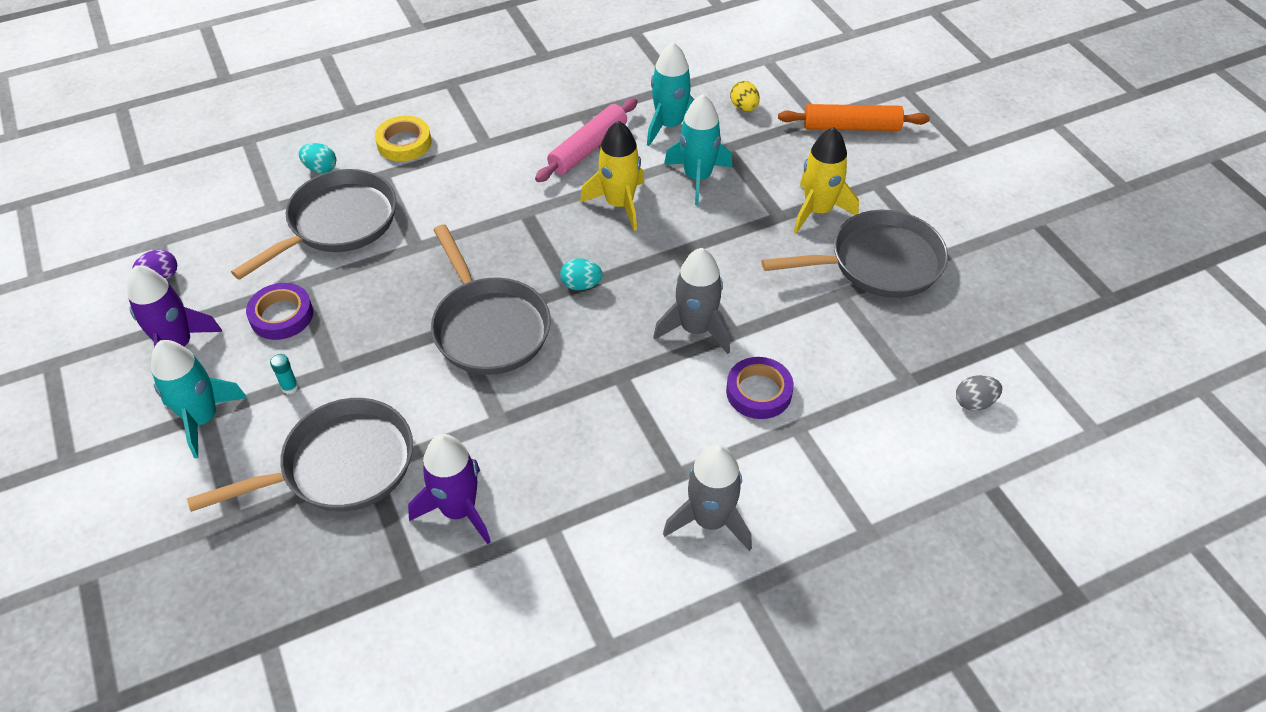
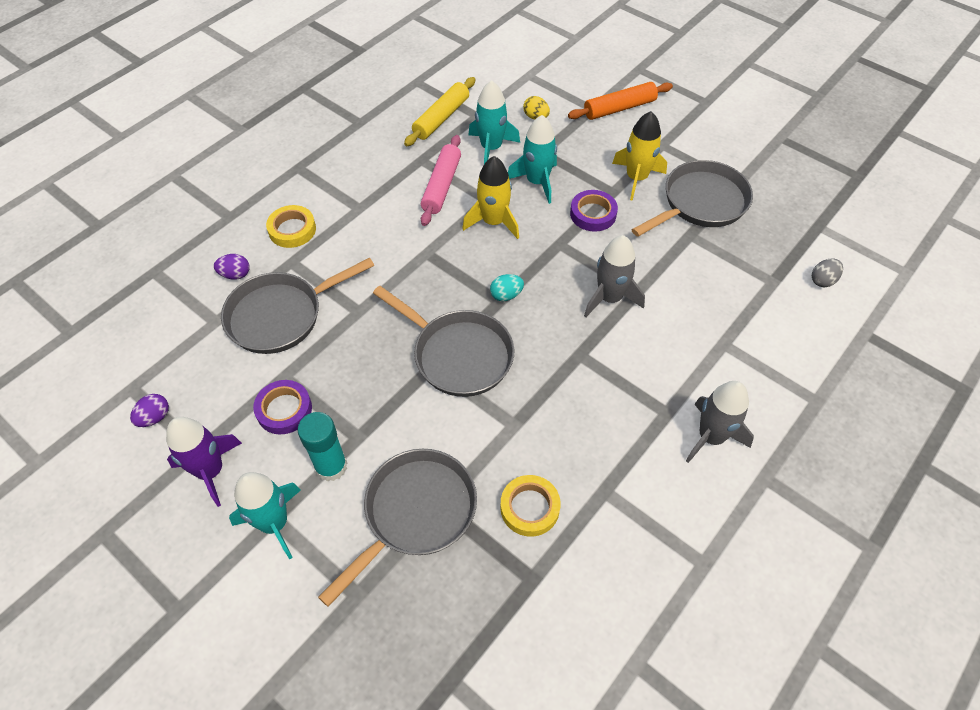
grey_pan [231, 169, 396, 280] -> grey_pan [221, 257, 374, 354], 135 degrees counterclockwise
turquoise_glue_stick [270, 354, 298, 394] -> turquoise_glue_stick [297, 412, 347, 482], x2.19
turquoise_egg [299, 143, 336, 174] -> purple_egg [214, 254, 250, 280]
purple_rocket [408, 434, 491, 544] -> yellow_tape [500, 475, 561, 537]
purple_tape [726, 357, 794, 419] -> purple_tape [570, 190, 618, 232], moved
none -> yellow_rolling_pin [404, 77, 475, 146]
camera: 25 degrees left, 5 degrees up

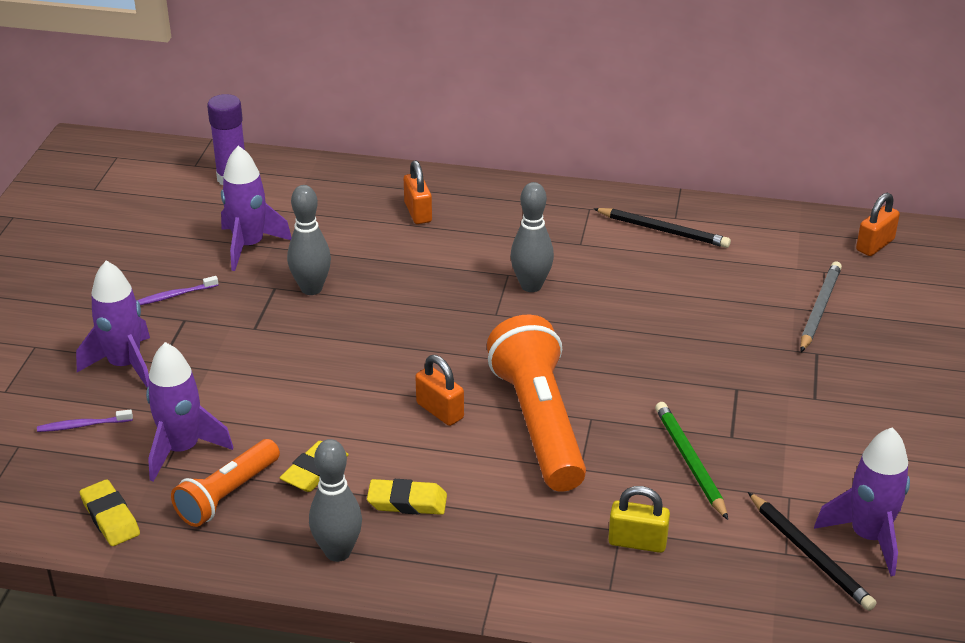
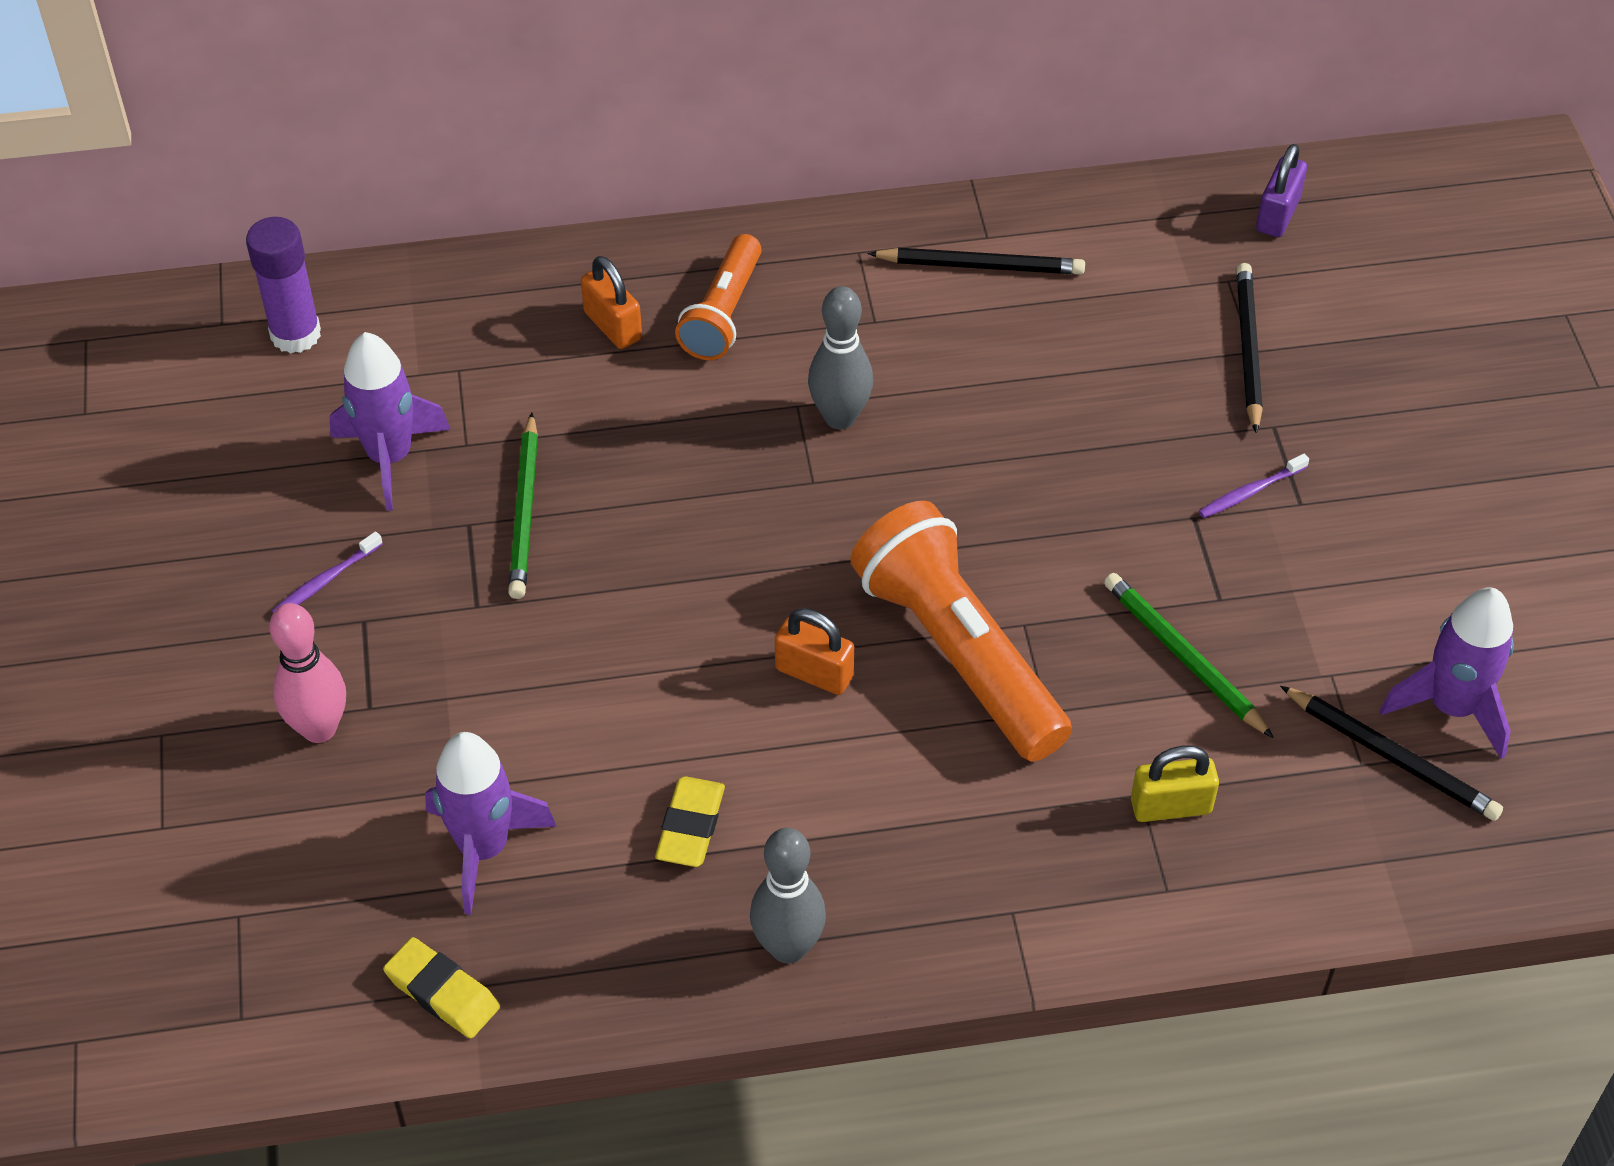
purple_toothbrush [37, 409, 133, 432] -> purple_toothbrush [1199, 454, 1309, 518], moved
purple_rocket [76, 261, 150, 388] -> pink_bowling_pin [269, 603, 346, 743]
orange_flashlight [171, 439, 280, 527] -> orange_flashlight [675, 234, 762, 360], moved
grey_bowling_pin [287, 185, 331, 295] -> green_pencil [508, 413, 538, 599]
yellow_eraser [367, 479, 447, 515] -> none
grey_pencil [800, 261, 842, 352] -> black_pencil [1236, 263, 1263, 434]
orange_padlock [856, 193, 900, 256] -> purple_padlock [1256, 144, 1307, 237]
camera: 20 degrees left, 15 degrees up

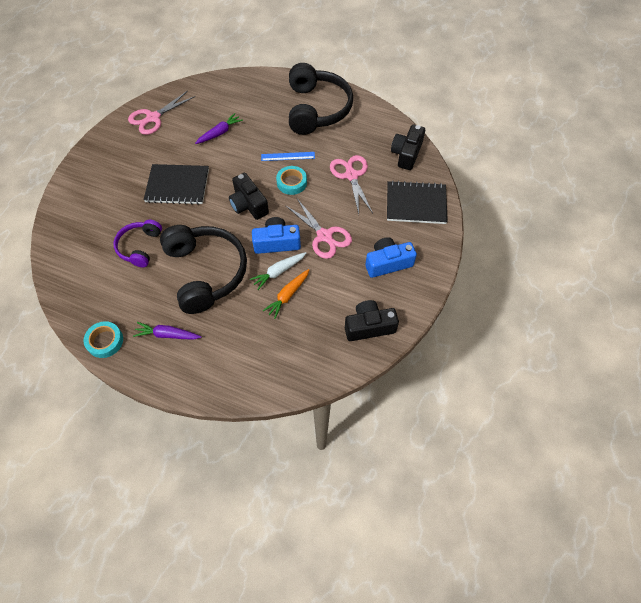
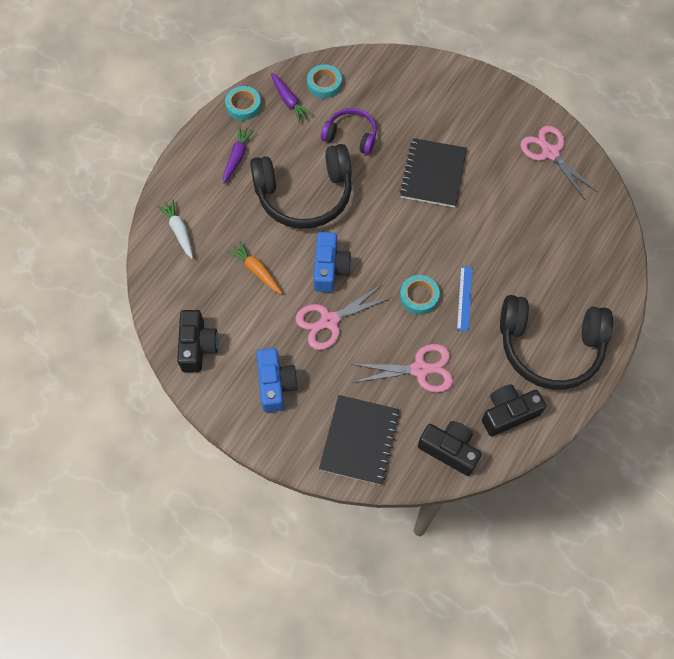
purple_carrot [195, 113, 243, 144] -> purple_carrot [271, 73, 313, 123], moved
black_camera [229, 173, 269, 220] -> black_camera [482, 384, 546, 436], moved
white_carrot [250, 252, 306, 290] -> white_carrot [157, 199, 193, 259], moved
none -> turquoise_tape [307, 64, 342, 99]
camera: 100 degrees right, 5 degrees up

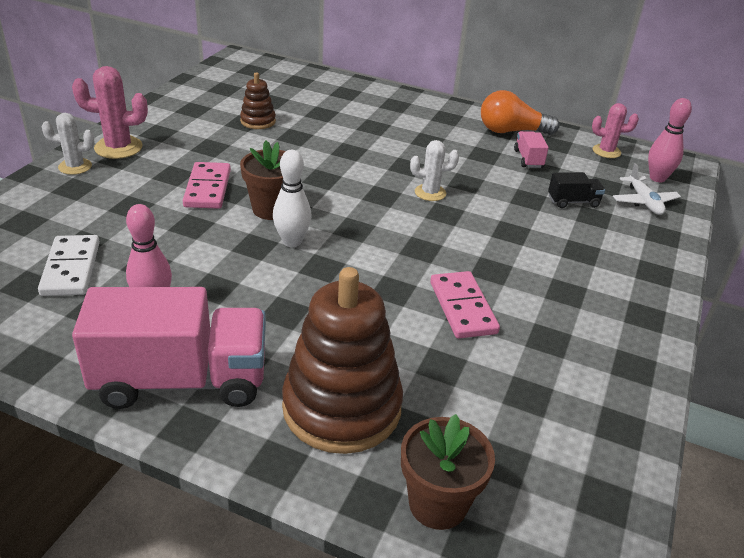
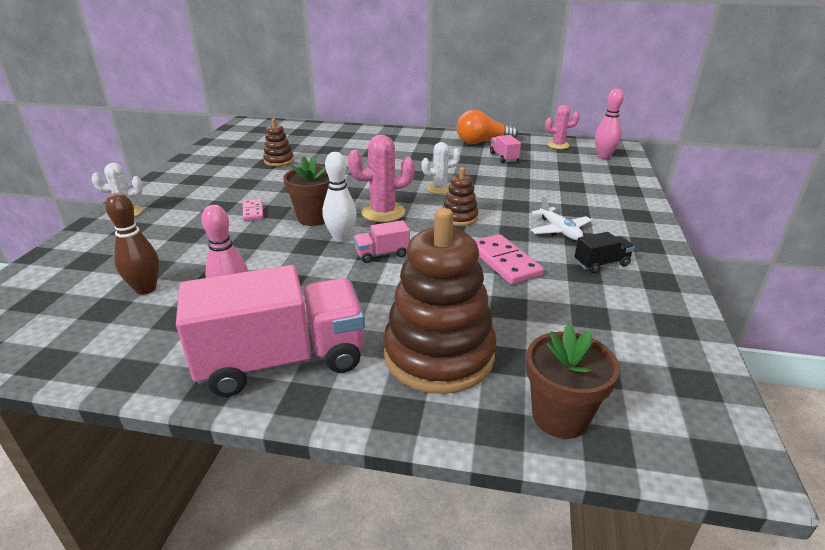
white_domino [38, 235, 100, 296] -> brown_bowling_pin [105, 193, 159, 295]
pink_cactus [72, 66, 148, 159] -> pink_cactus [348, 135, 415, 222], moved
pink_domino [183, 162, 231, 209] -> pink_domino [243, 199, 263, 221], x0.59
black_truck [548, 172, 605, 208] -> black_truck [574, 232, 635, 273], moved
white_plane [613, 163, 681, 215] -> white_plane [530, 196, 592, 240], moved
none -> pink_truck [354, 220, 410, 263]
none -> brown_stacking_toy [443, 167, 479, 226]
camera: 10 degrees left, 5 degrees down

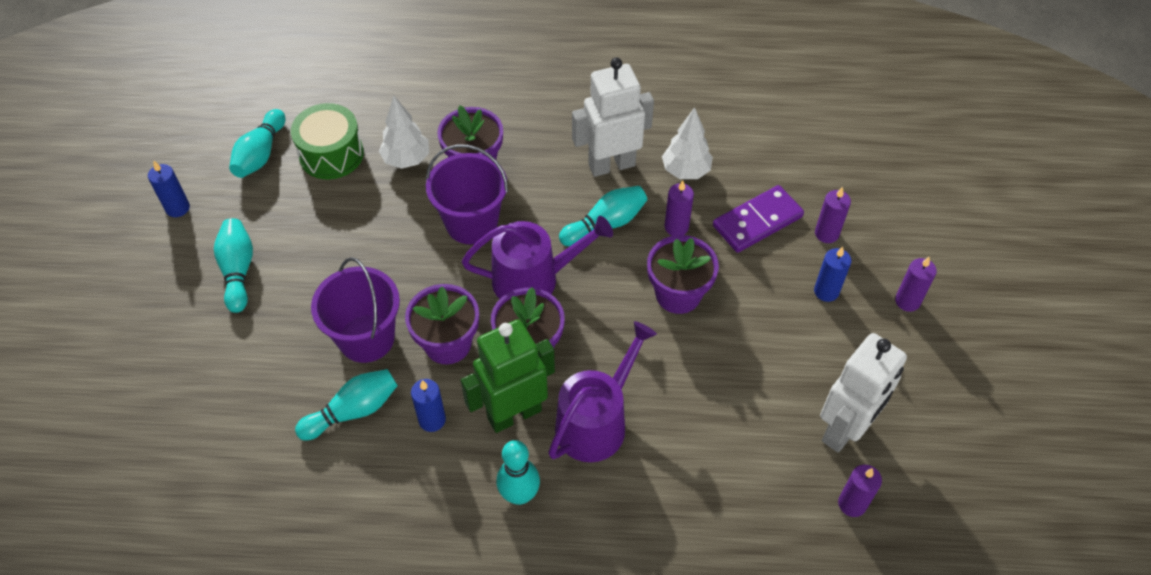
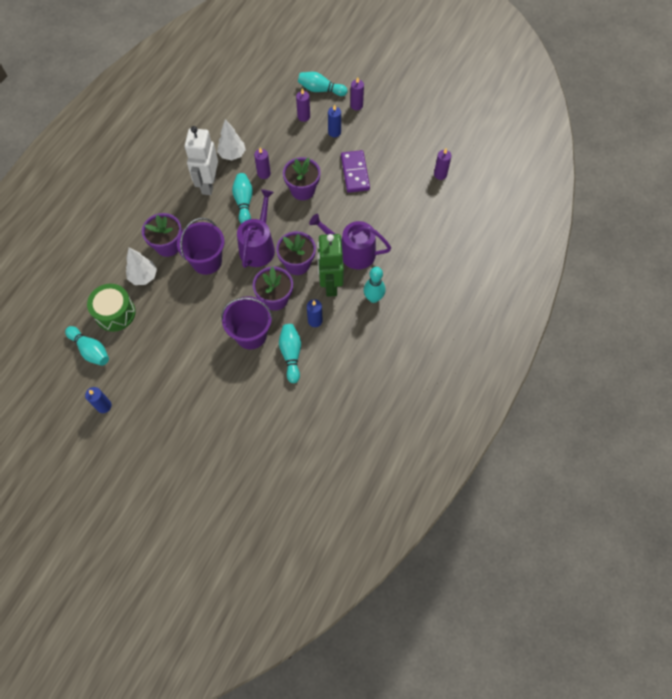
turquoise_bowling_pin [214, 218, 253, 313] -> turquoise_bowling_pin [298, 72, 347, 96], moved
purple_watering_can [548, 321, 657, 462] -> purple_watering_can [309, 214, 391, 269], 45 degrees counterclockwise
purple_domino [713, 185, 804, 253] -> purple_domino [341, 150, 370, 193], moved
white_robot [820, 333, 907, 453] -> none
camera: 65 degrees left, 10 degrees up

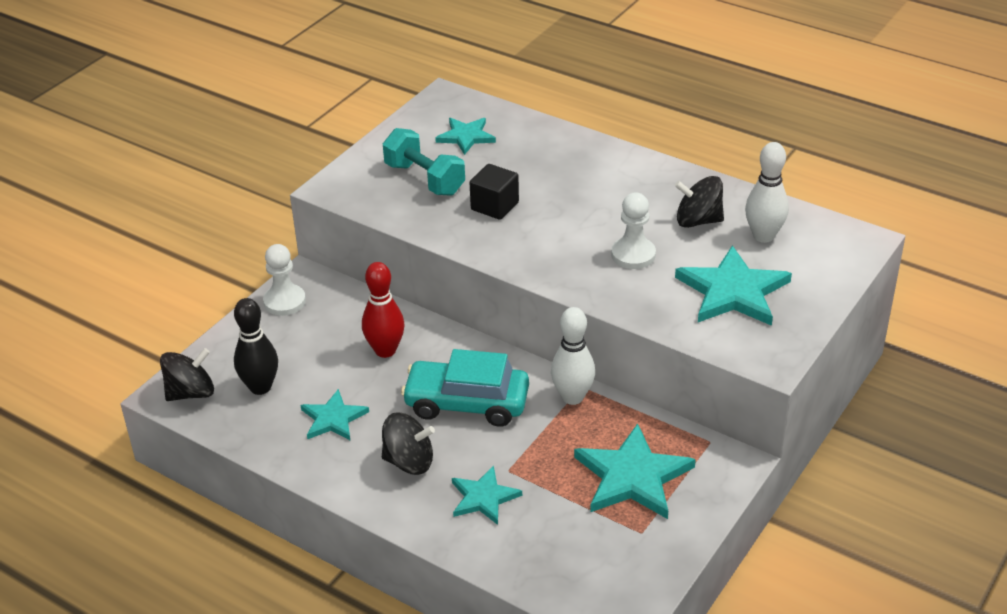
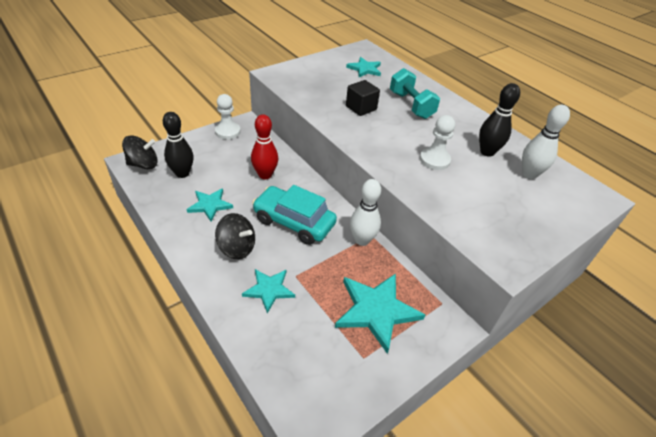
turquoise_dumbbell [383, 128, 465, 196] -> turquoise_dumbbell [390, 68, 440, 119], moved
black_spinning_top [675, 176, 724, 228] -> black_bowling_pin [479, 83, 520, 157]
turquoise_star [675, 245, 792, 326] -> none
camera: 15 degrees right, 5 degrees up

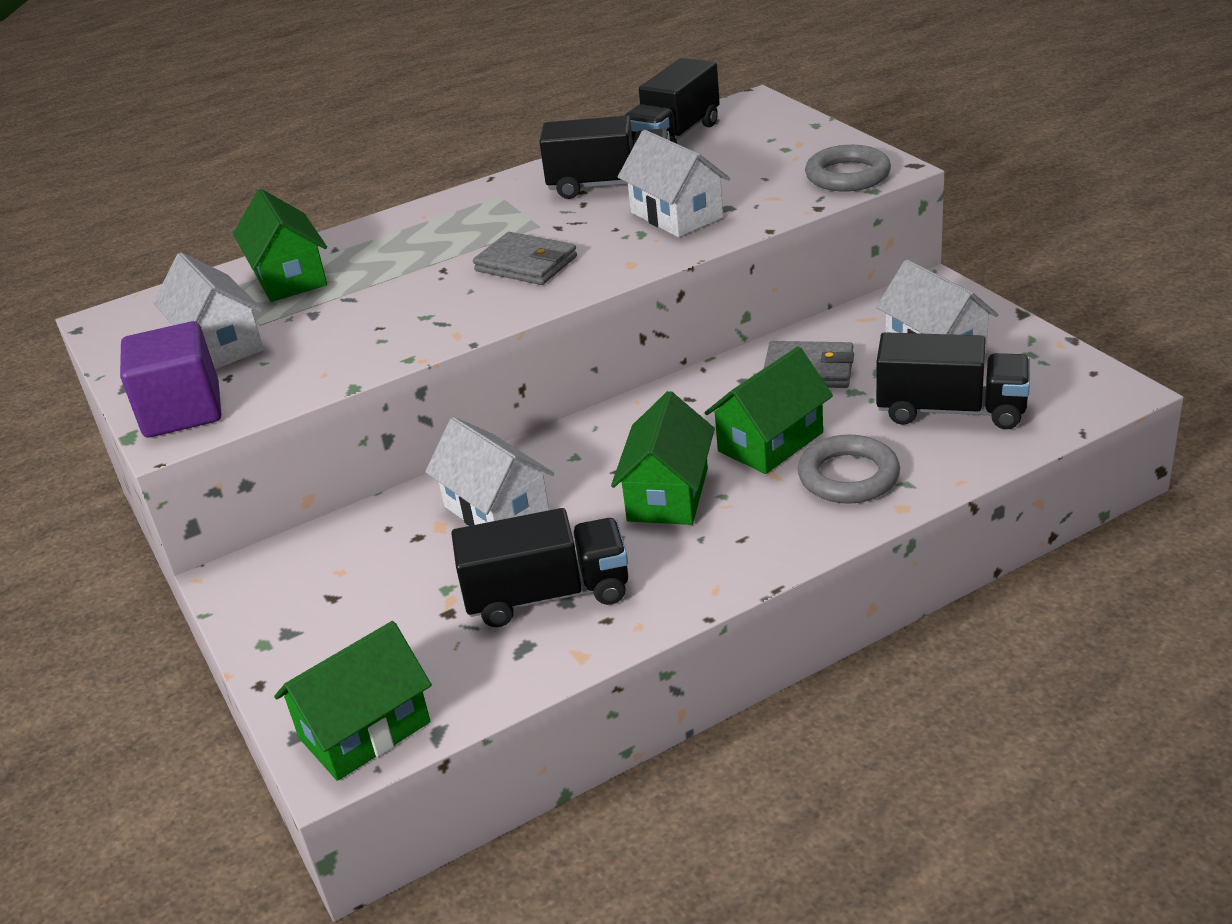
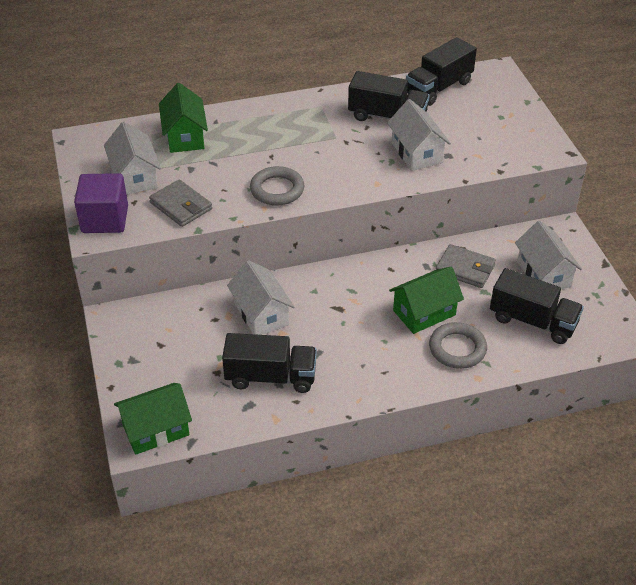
grey_wallet [473, 232, 577, 285] -> grey_wallet [149, 179, 212, 227], moved
green_house [611, 391, 715, 525] -> none
grey_ring [805, 145, 891, 192] -> grey_ring [250, 166, 304, 206], moved
camera: 10 degrees right, 10 degrees up

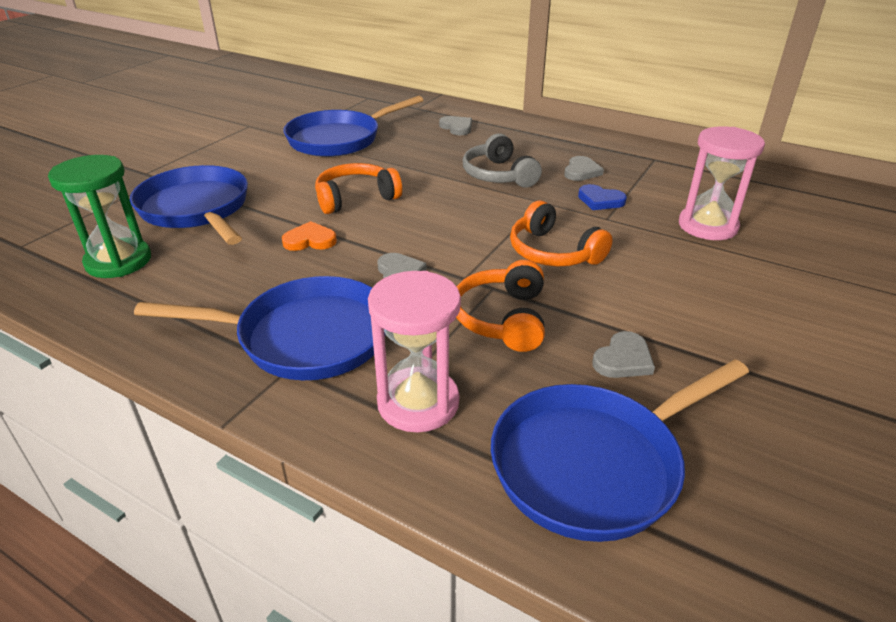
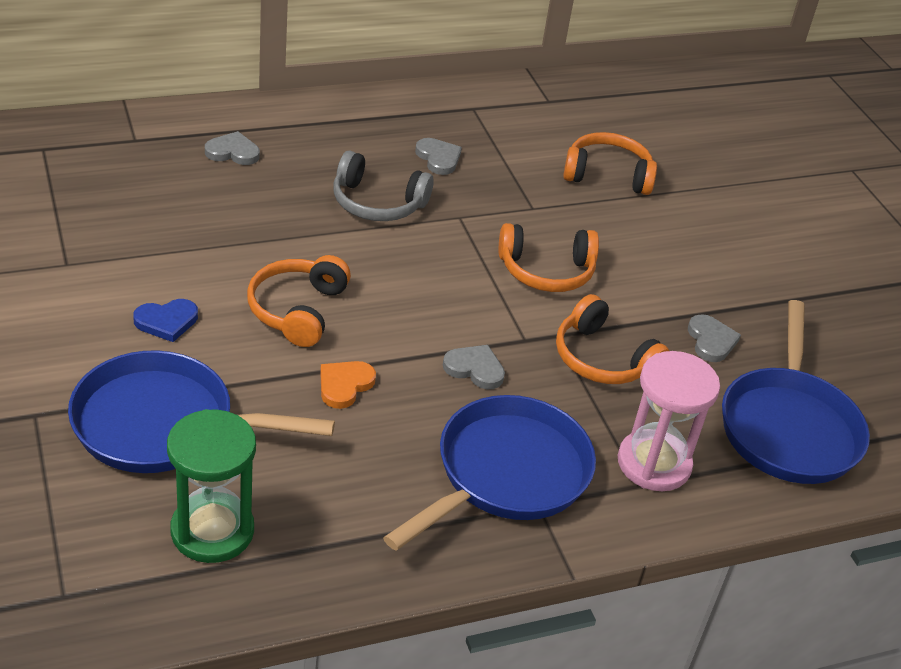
blue_pan [283, 96, 423, 157] -> none
blue_heart [578, 184, 627, 210] -> blue_heart [133, 299, 198, 342], moved
pink_hourglass [679, 126, 765, 240] -> orange_headphones [563, 132, 657, 195]
camera: 55 degrees left, 5 degrees up

